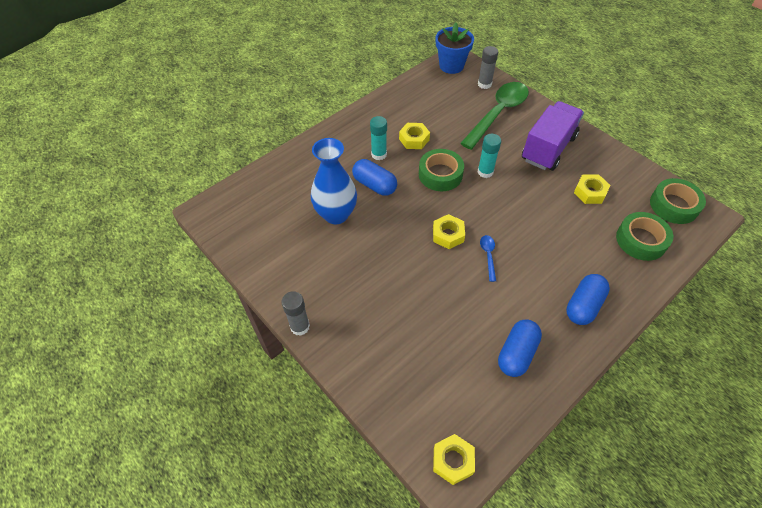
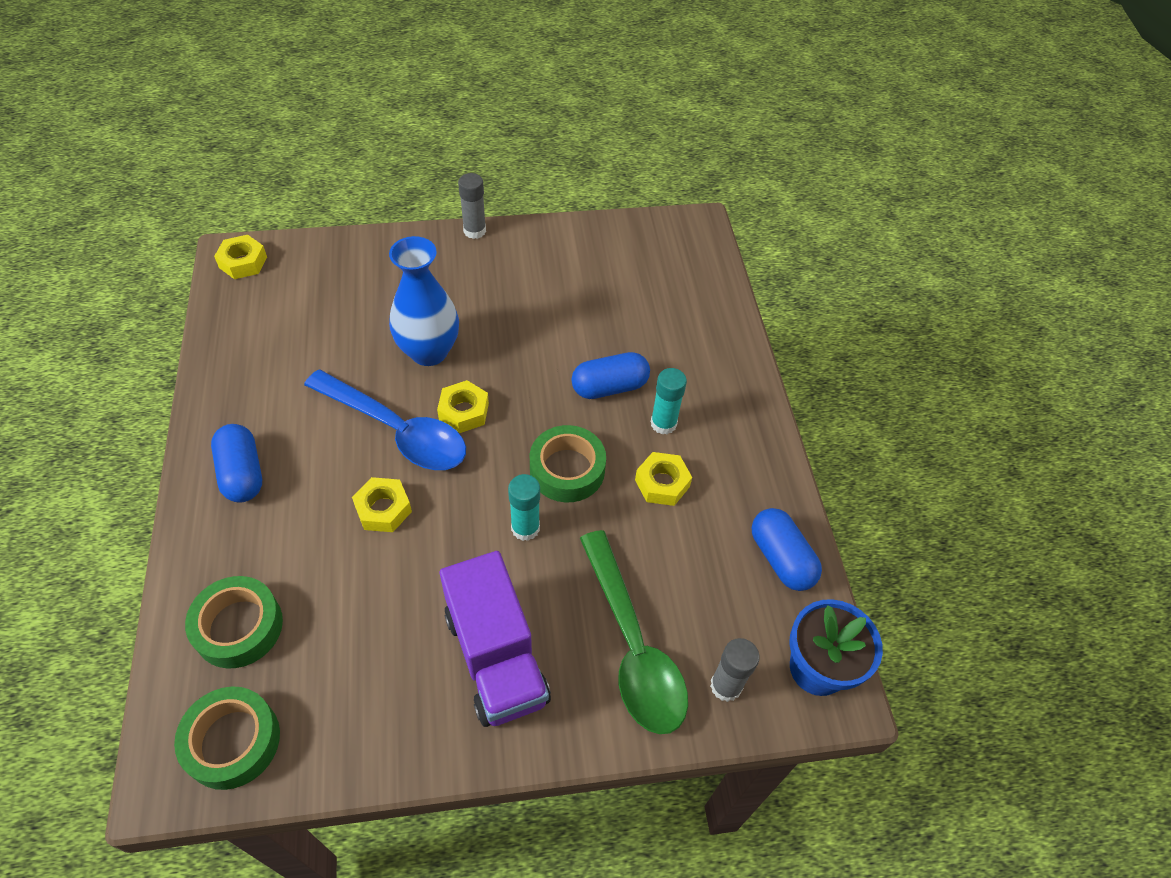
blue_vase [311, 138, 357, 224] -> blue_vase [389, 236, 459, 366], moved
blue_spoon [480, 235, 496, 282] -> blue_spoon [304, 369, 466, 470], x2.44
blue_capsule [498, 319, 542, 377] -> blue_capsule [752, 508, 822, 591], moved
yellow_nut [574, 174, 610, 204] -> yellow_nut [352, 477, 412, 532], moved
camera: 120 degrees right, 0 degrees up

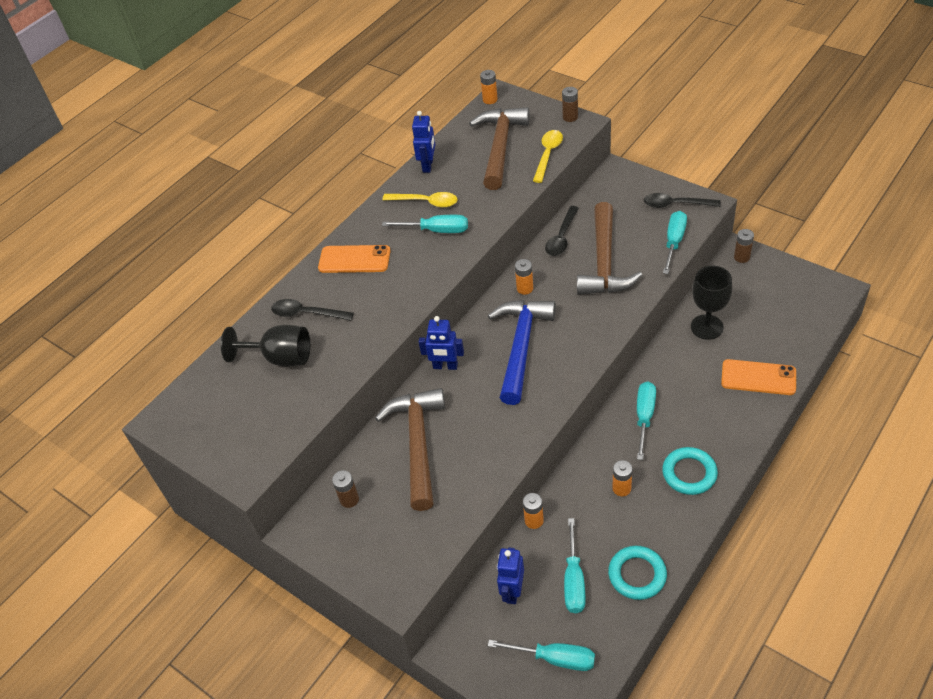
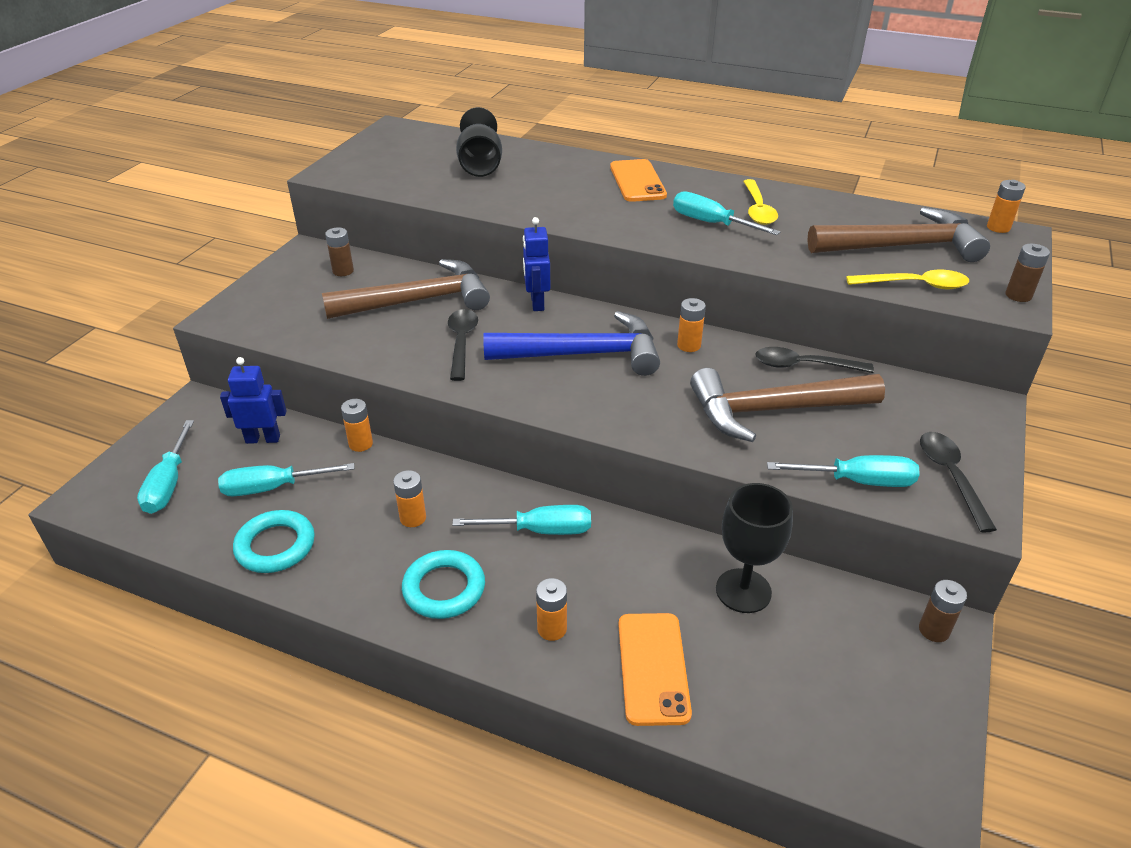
black_spoon [271, 299, 354, 321] -> black_spoon [448, 309, 478, 381], moved
turquoise_screwdriver [382, 215, 468, 233] -> turquoise_screwdriver [673, 191, 780, 235], 135 degrees clockwise
blue_robot [412, 111, 435, 173] -> none
none -> orange_battery [536, 578, 567, 641]
camera: 70 degrees right, 10 degrees down

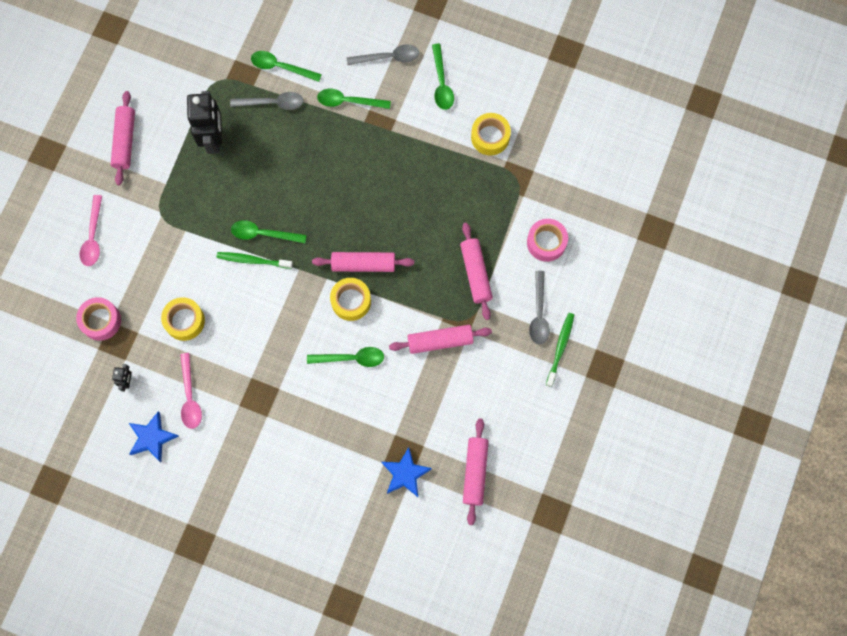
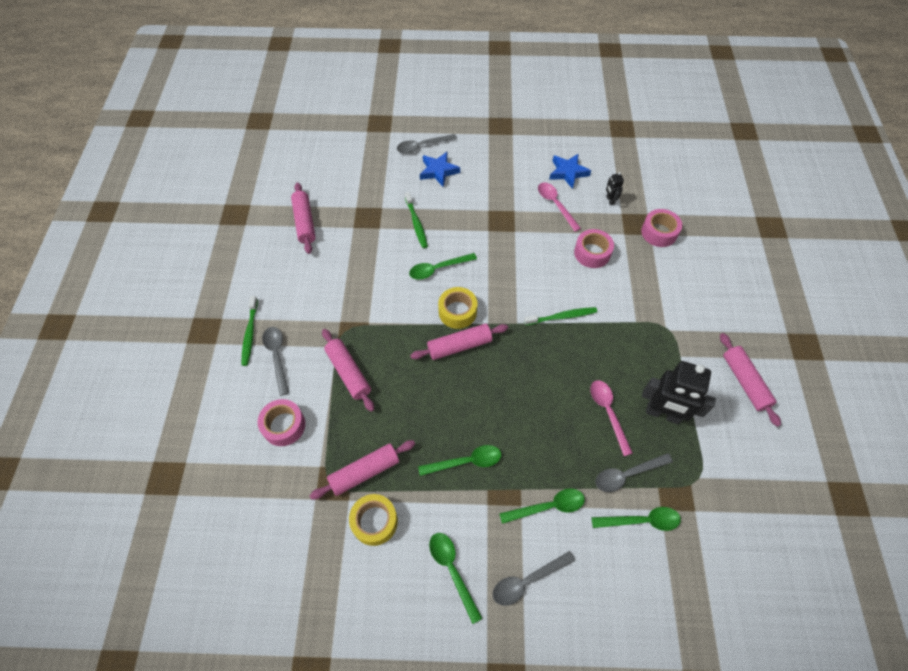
pink_spoon [80, 195, 102, 266] -> pink_spoon [590, 380, 633, 456], moved
yellow_tape [161, 297, 205, 341] -> pink_tape [574, 229, 614, 268]
black_robot [187, 91, 222, 154] -> black_robot [642, 361, 716, 424], 45 degrees counterclockwise
green_spoon [231, 220, 307, 243] -> green_spoon [418, 445, 501, 476], moved
blue_star [381, 447, 432, 497] -> blue_star [420, 152, 460, 187], moved
pink_rolling_pin [389, 325, 492, 354] -> pink_rolling_pin [310, 440, 415, 500], moved
none -> grey_spoon [397, 134, 457, 154]
none -> green_toothbrush [405, 192, 428, 248]
camera: 160 degrees right, 15 degrees down

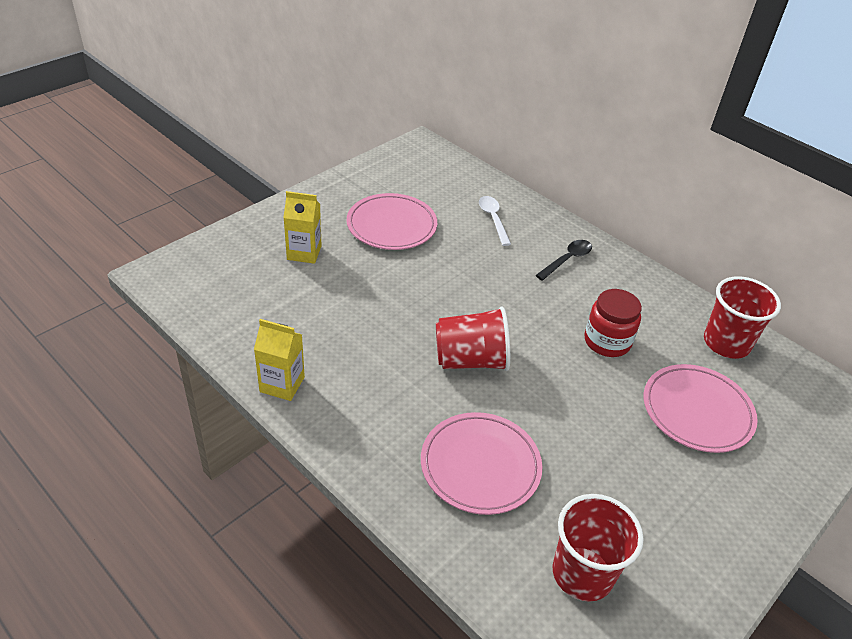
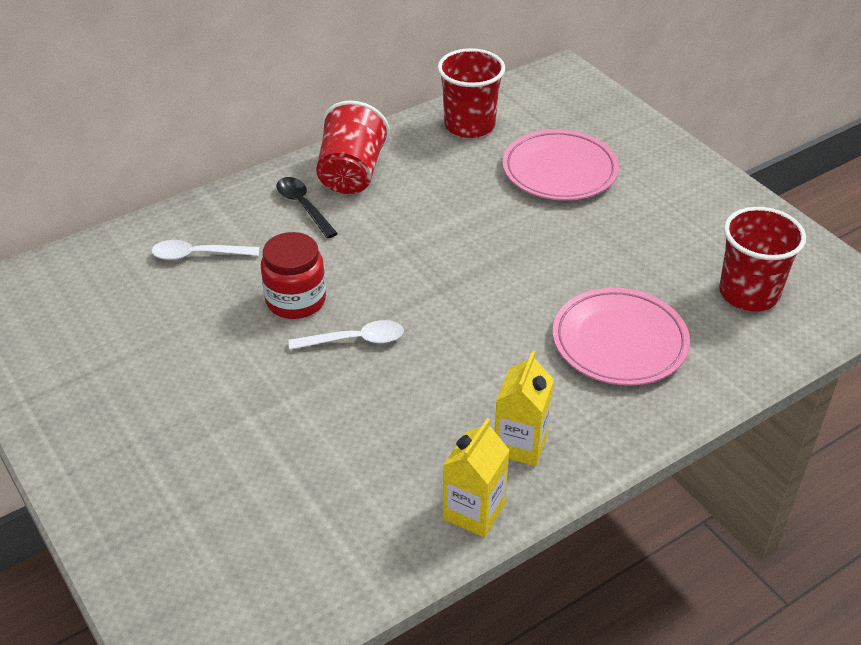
yellow_carton [283, 191, 322, 264] -> yellow_carton [495, 351, 554, 466], moved
pink_plate [347, 193, 437, 250] -> none
red_cup [436, 306, 510, 371] -> red_cup [316, 101, 390, 194], moved
red_jar [584, 289, 642, 357] -> red_jar [261, 232, 326, 319], moved
none -> white_spoon [289, 320, 404, 350]
camera: 75 degrees left, 0 degrees up

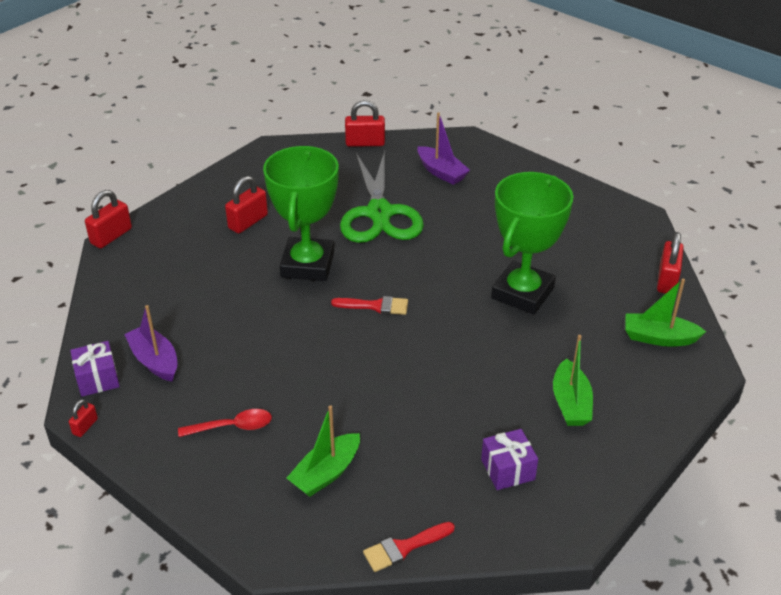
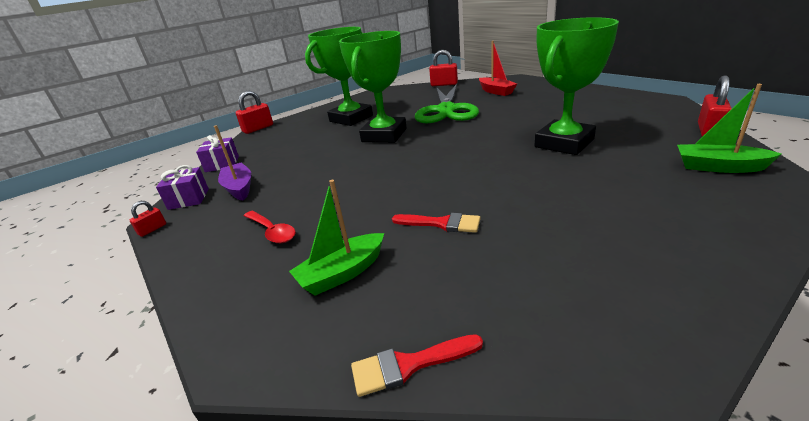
red_spoon [178, 409, 272, 437] -> red_spoon [244, 211, 296, 243], 45 degrees clockwise
red_padlock [225, 176, 268, 233] -> green_trophy [305, 27, 373, 126]
red_brush [331, 296, 408, 315] -> red_brush [392, 213, 480, 233], moved
purple_boat [417, 112, 470, 185] -> red_boat [479, 41, 517, 96]
purple_gift [481, 429, 538, 490] -> purple_gift [196, 135, 239, 172], moved
green_boat [553, 335, 593, 426] -> none
camera: 15 degrees right, 10 degrees down

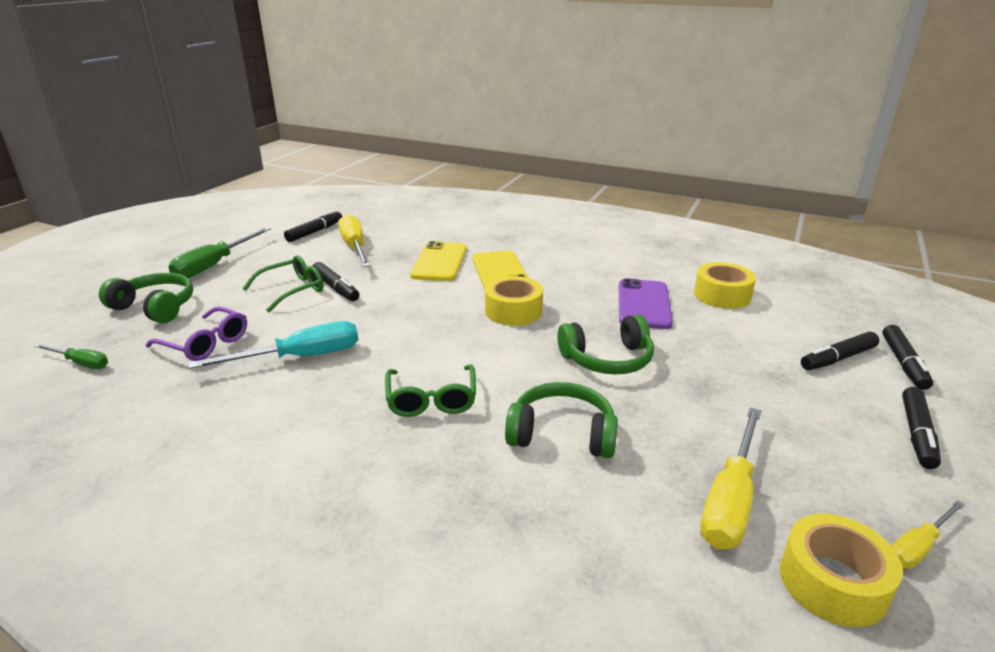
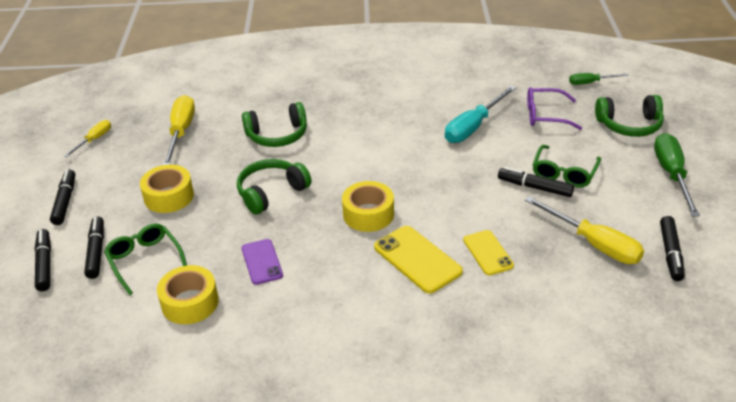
green_glasses [385, 365, 476, 417] -> green_glasses [104, 223, 187, 295], moved
yellow_phone [410, 241, 467, 281] -> yellow_phone [463, 230, 514, 275], x0.66
purple_phone [619, 278, 673, 329] -> purple_phone [241, 239, 283, 285], x0.66
yellow_tape [780, 514, 903, 627] -> yellow_tape [140, 165, 194, 213], moved
black_marker [801, 332, 879, 370] -> black_marker [84, 217, 104, 279], 45 degrees counterclockwise
camera: 155 degrees right, 10 degrees up

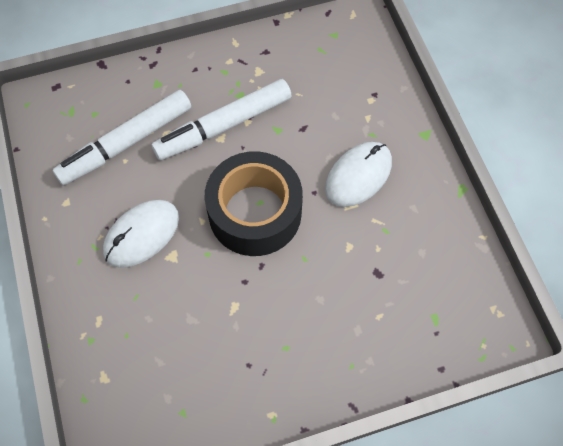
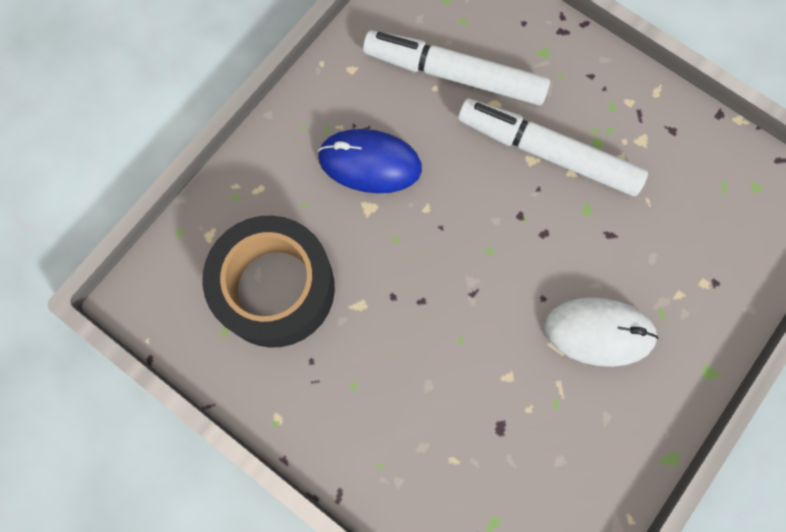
white_mouse [103, 200, 179, 268] -> blue_mouse [318, 129, 422, 193]
black_tape [205, 151, 303, 256] -> black_tape [202, 215, 335, 348], moved
camera: 55 degrees right, 10 degrees up

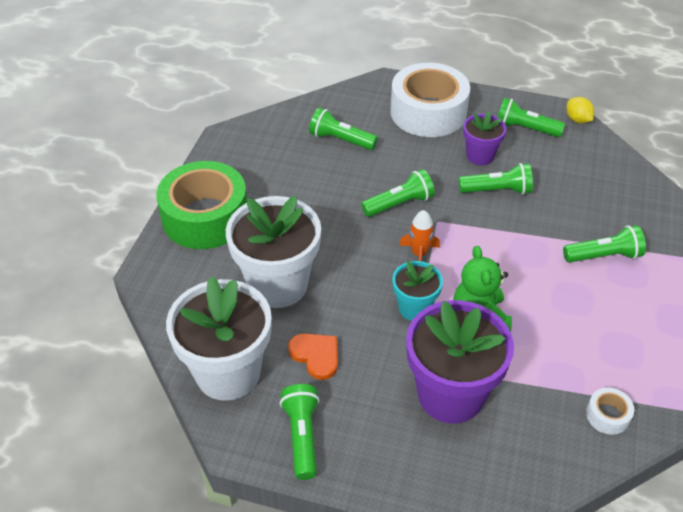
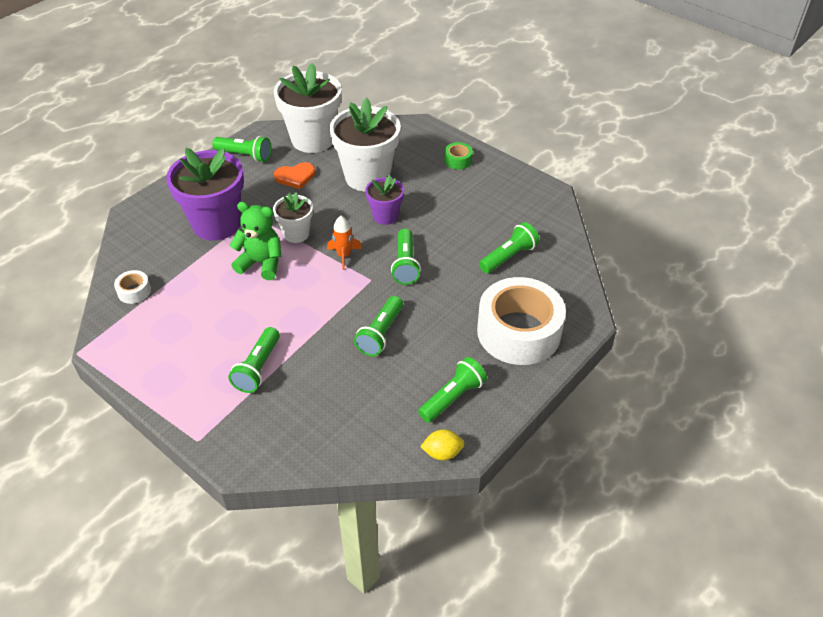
green_tape [156, 161, 247, 249] -> green_tape [444, 142, 473, 169], x0.41
turquoise_flower_pot [392, 261, 443, 321] -> white_flower_pot [273, 192, 313, 243]
purple_flower_pot [463, 111, 506, 165] -> purple_flower_pot [365, 175, 404, 225], moved
camera: 115 degrees right, 0 degrees up

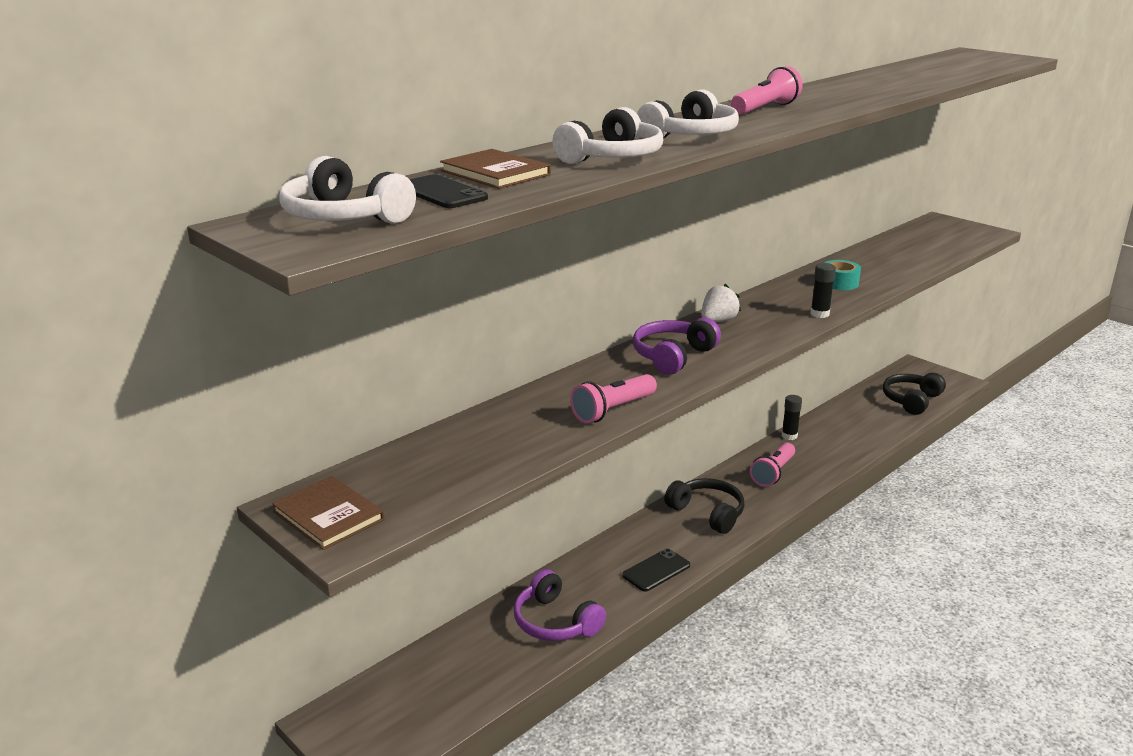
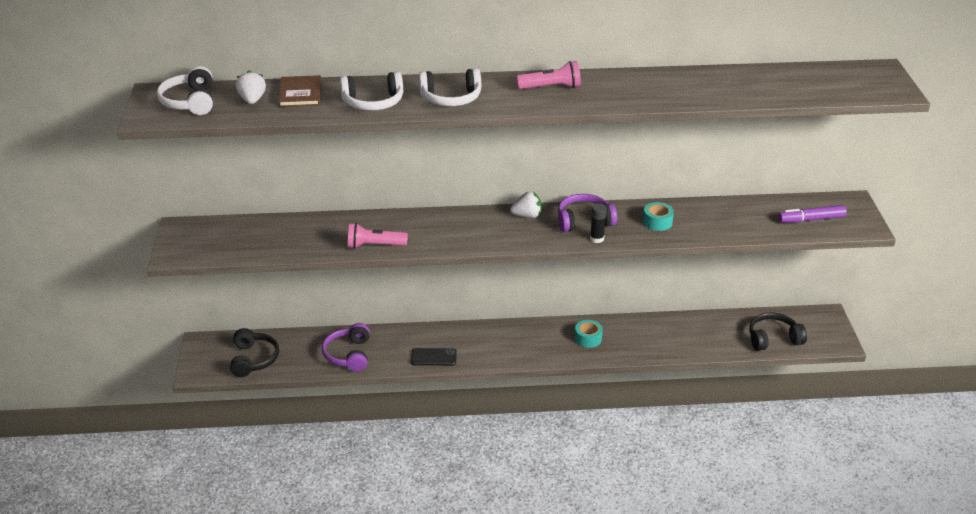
brown_book [272, 476, 384, 550] -> none
black_phone [409, 174, 488, 208] -> white_strawberry [236, 70, 266, 104]
purple_headphones [633, 318, 721, 375] -> purple_headphones [558, 194, 617, 232], moved
black_headphones [664, 478, 744, 534] -> black_headphones [230, 328, 279, 377], moved
pink_flashlight [750, 442, 795, 487] -> turquoise_tape [575, 320, 603, 348]
black_glue_stick [782, 395, 802, 440] -> none
none -> purple_marker [778, 205, 847, 223]
camera: 40 degrees right, 10 degrees up

